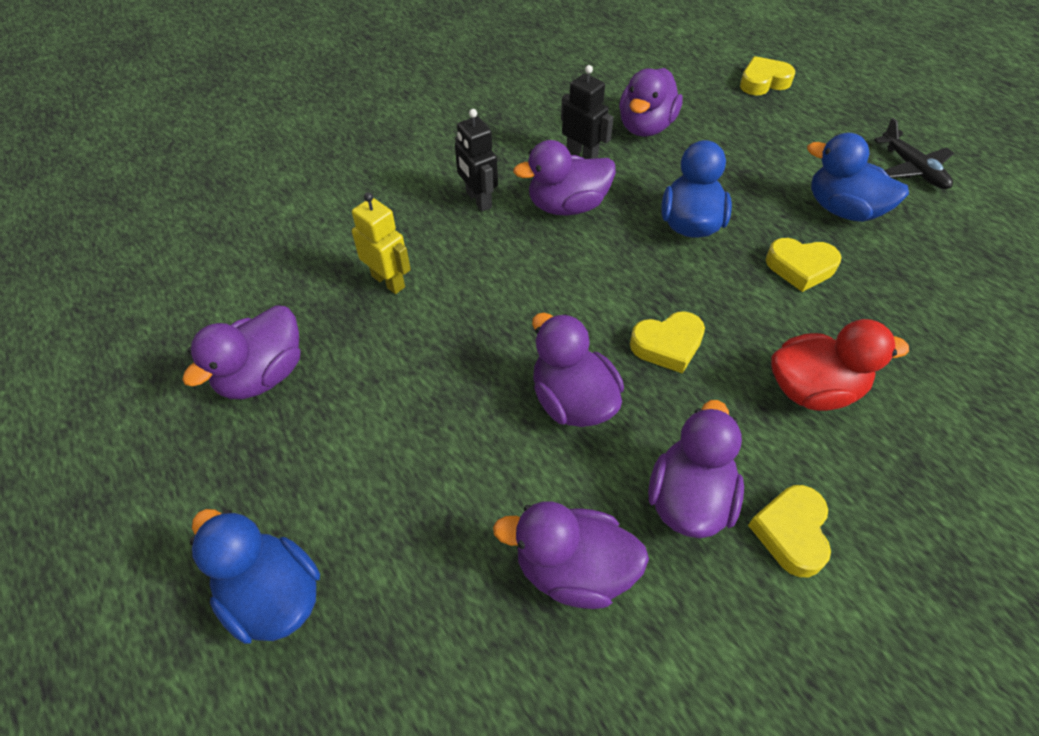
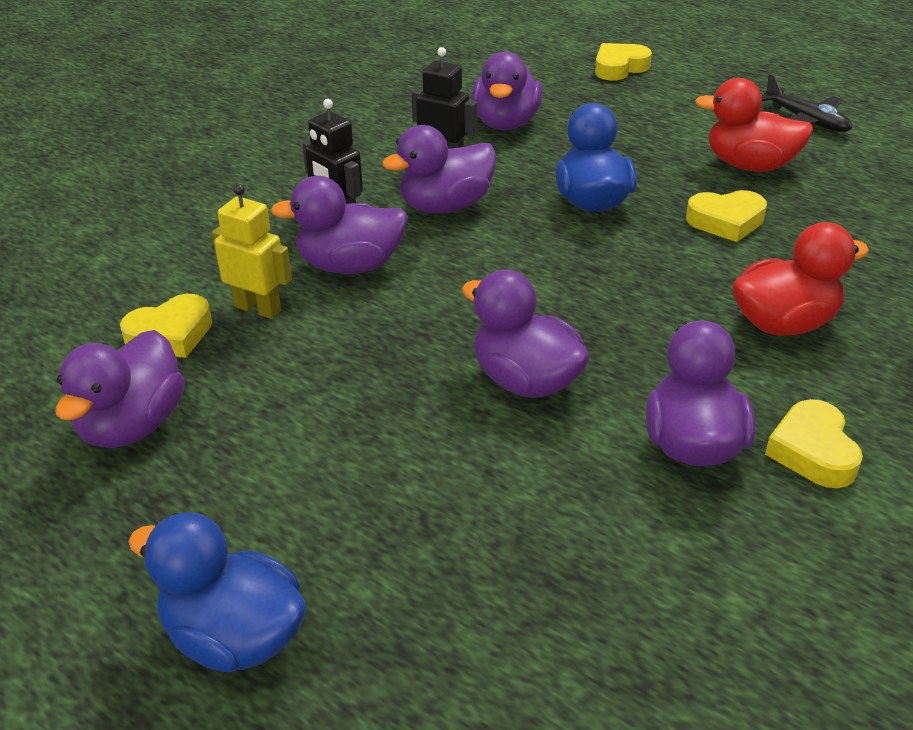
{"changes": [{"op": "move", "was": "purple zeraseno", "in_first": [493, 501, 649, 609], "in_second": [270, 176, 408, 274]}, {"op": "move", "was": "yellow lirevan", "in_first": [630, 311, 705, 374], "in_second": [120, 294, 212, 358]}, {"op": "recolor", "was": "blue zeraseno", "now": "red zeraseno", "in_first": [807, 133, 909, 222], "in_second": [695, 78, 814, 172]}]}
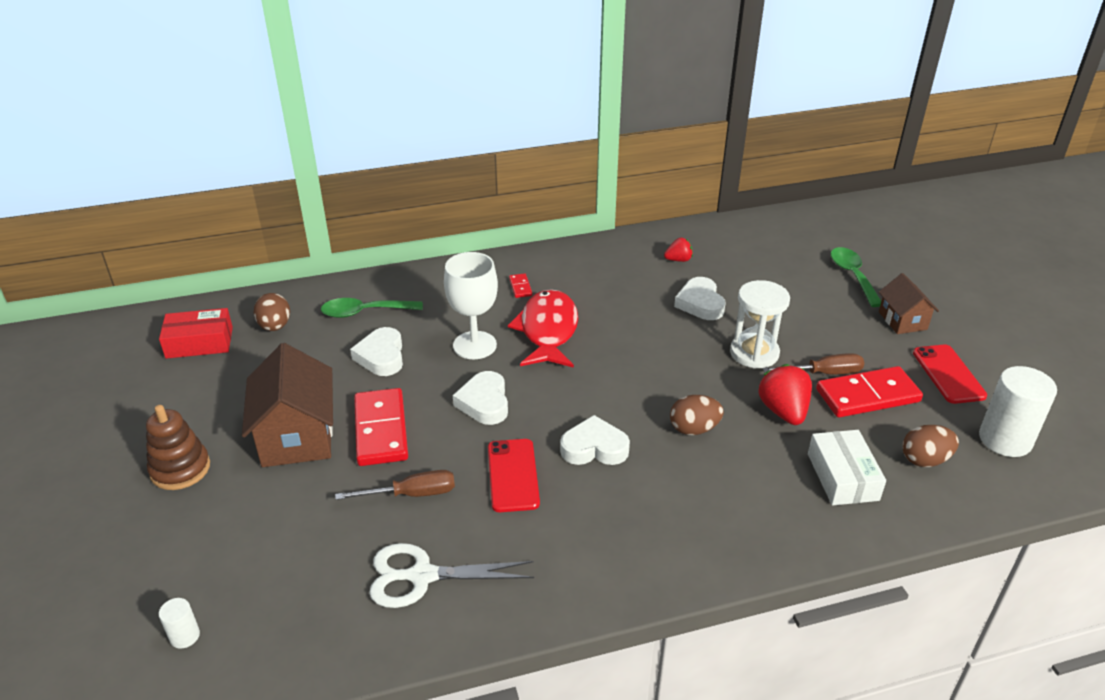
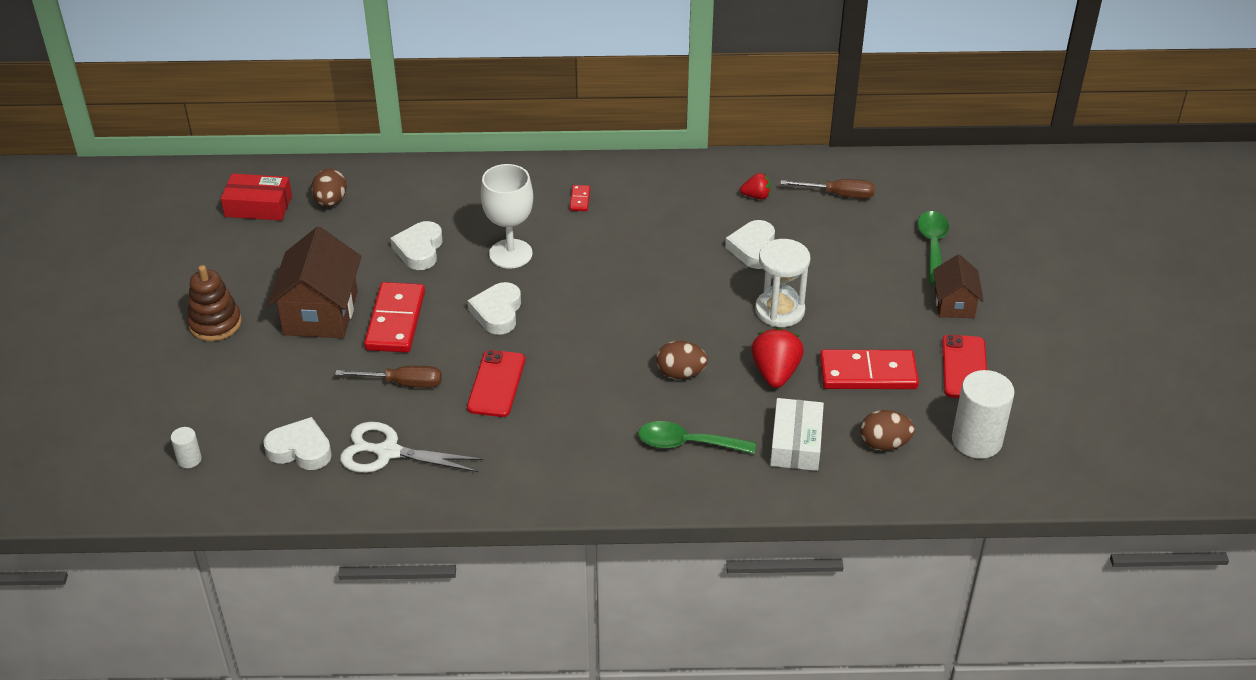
{"changes": [{"op": "move", "was": "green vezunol", "in_first": [321, 298, 423, 318], "in_second": [638, 421, 756, 454]}, {"op": "delete", "was": "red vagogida", "in_first": [508, 289, 578, 368]}, {"op": "move", "was": "white lirevan", "in_first": [560, 415, 630, 465], "in_second": [263, 417, 332, 470]}, {"op": "move", "was": "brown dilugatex", "in_first": [763, 353, 864, 374], "in_second": [780, 179, 875, 199]}]}
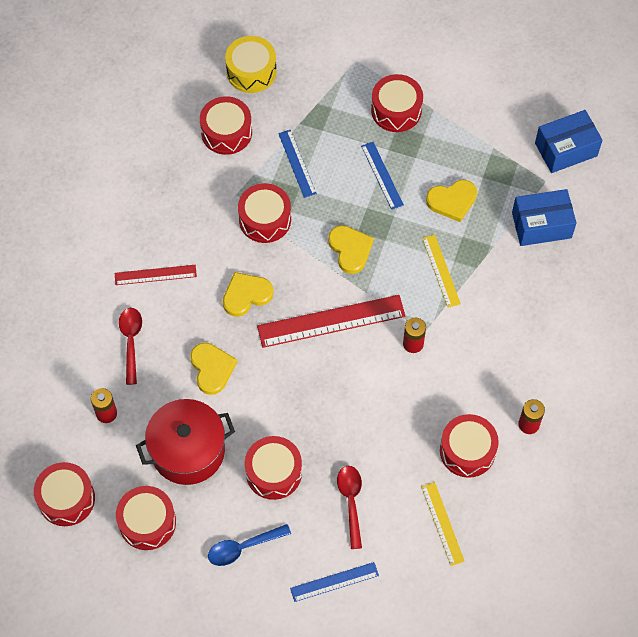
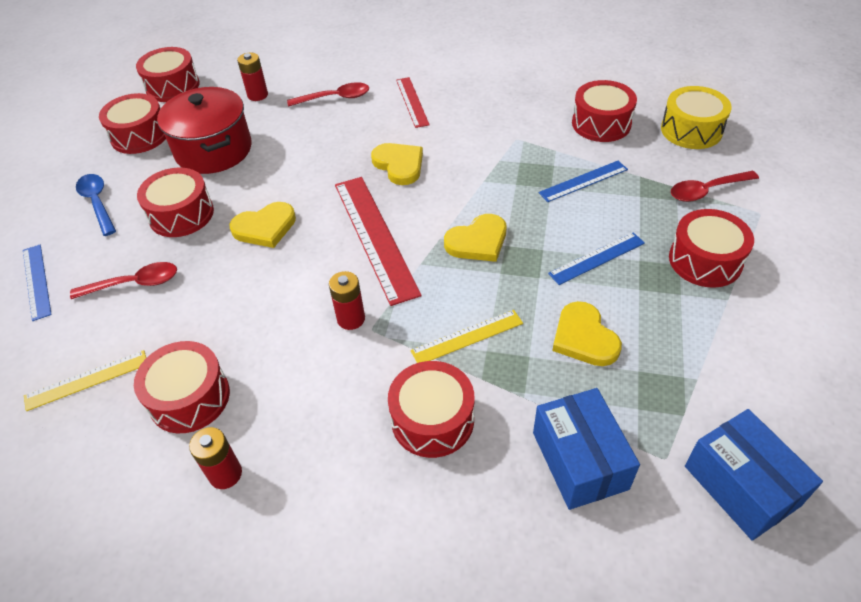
{"changes": [{"op": "move", "was": "yellow lirevan", "in_first": [190, 343, 237, 395], "in_second": [230, 202, 296, 248]}, {"op": "move", "was": "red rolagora", "in_first": [238, 183, 291, 243], "in_second": [388, 361, 474, 458]}, {"op": "insert", "now": "red vezunol", "in_second": [671, 171, 759, 202]}]}
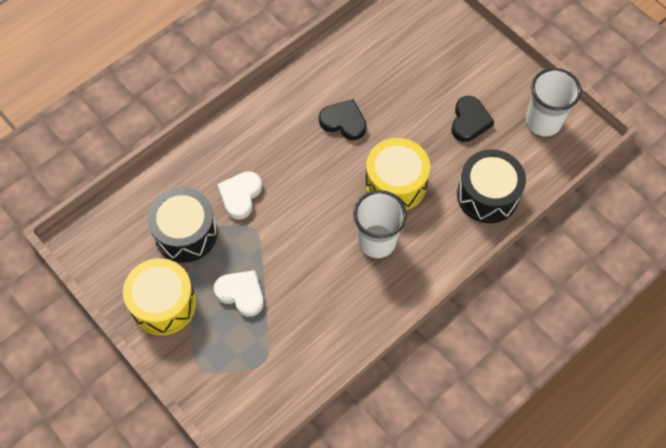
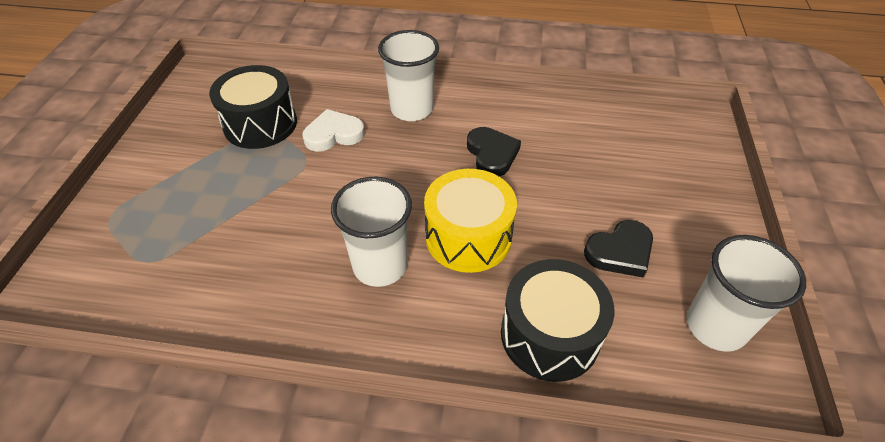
{"changes": [{"op": "delete", "was": "yellow rolagora", "in_first": [123, 258, 196, 335]}, {"op": "delete", "was": "white lirevan", "in_first": [214, 270, 264, 317]}, {"op": "insert", "now": "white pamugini", "in_second": [378, 30, 439, 121]}]}
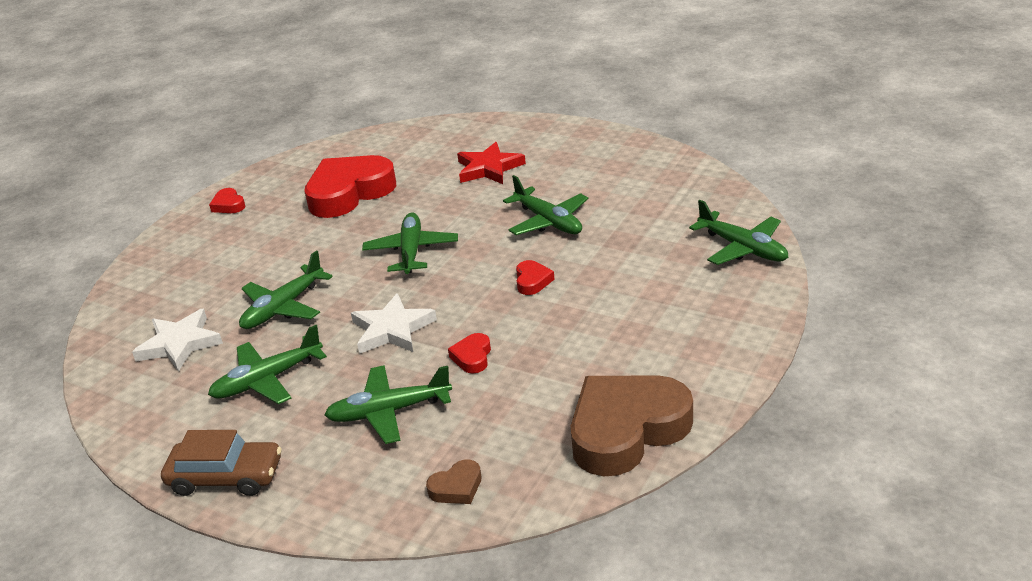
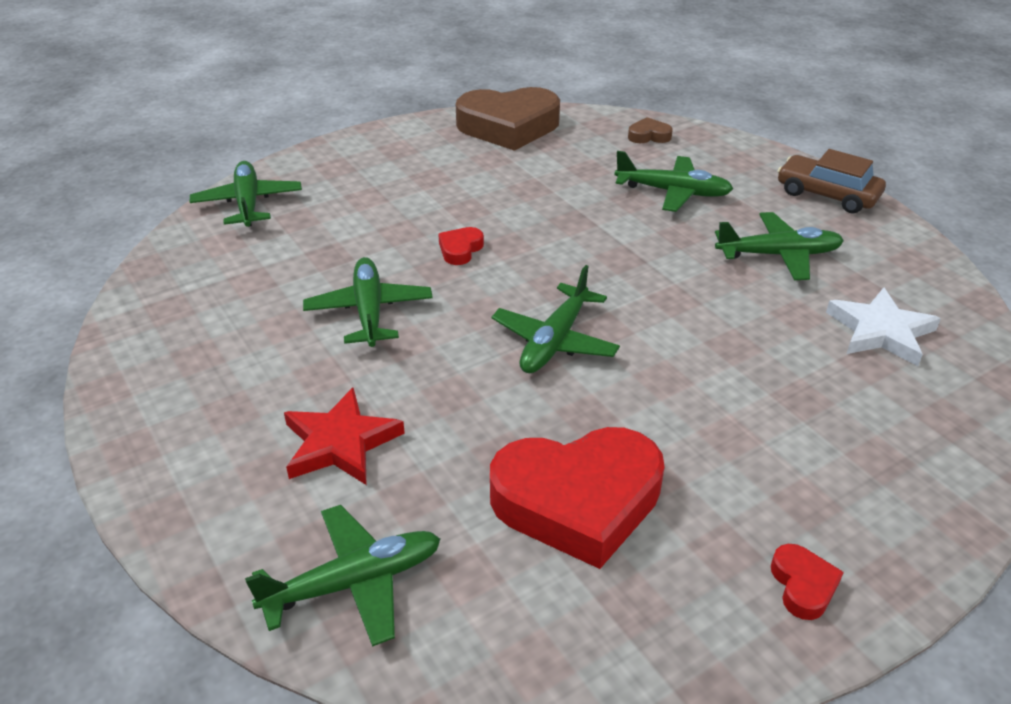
{"changes": [{"op": "move", "was": "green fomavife", "in_first": [239, 250, 333, 329], "in_second": [245, 505, 440, 647]}, {"op": "delete", "was": "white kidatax", "in_first": [351, 293, 437, 354]}, {"op": "delete", "was": "red lirevan", "in_first": [448, 333, 491, 374]}]}
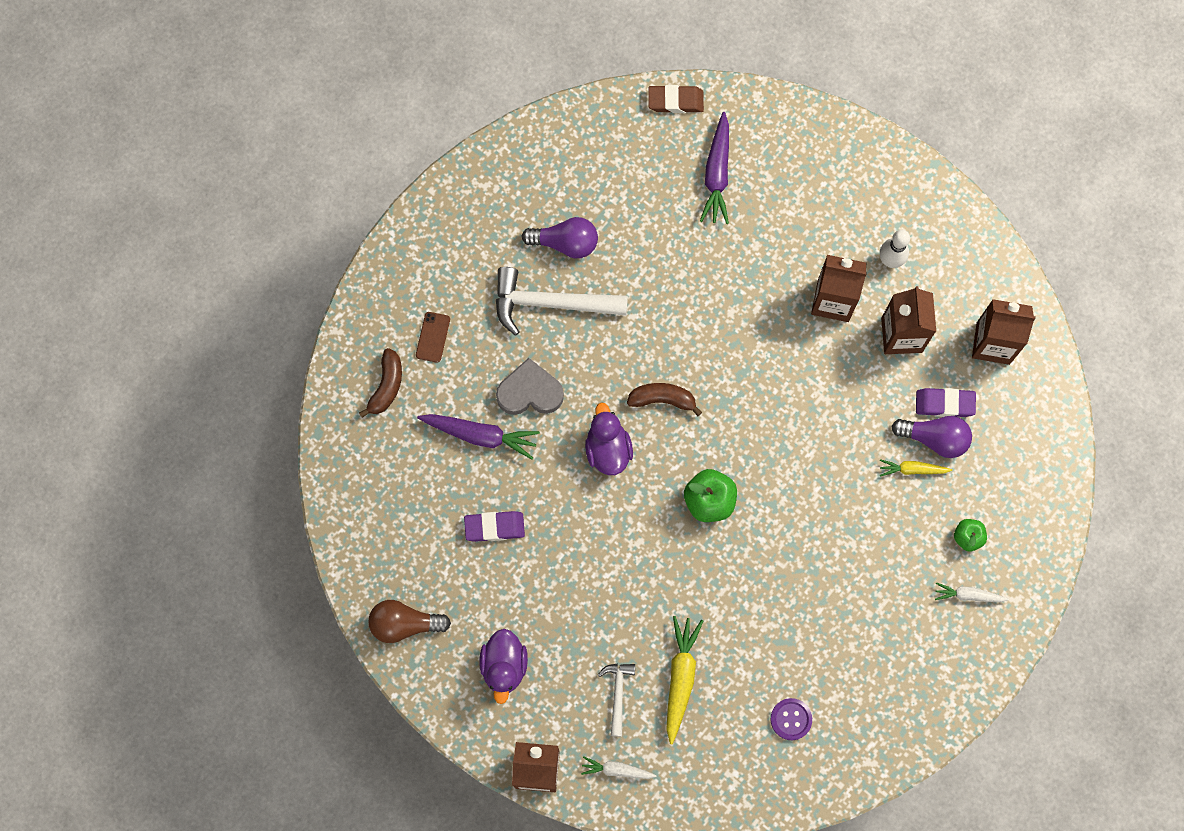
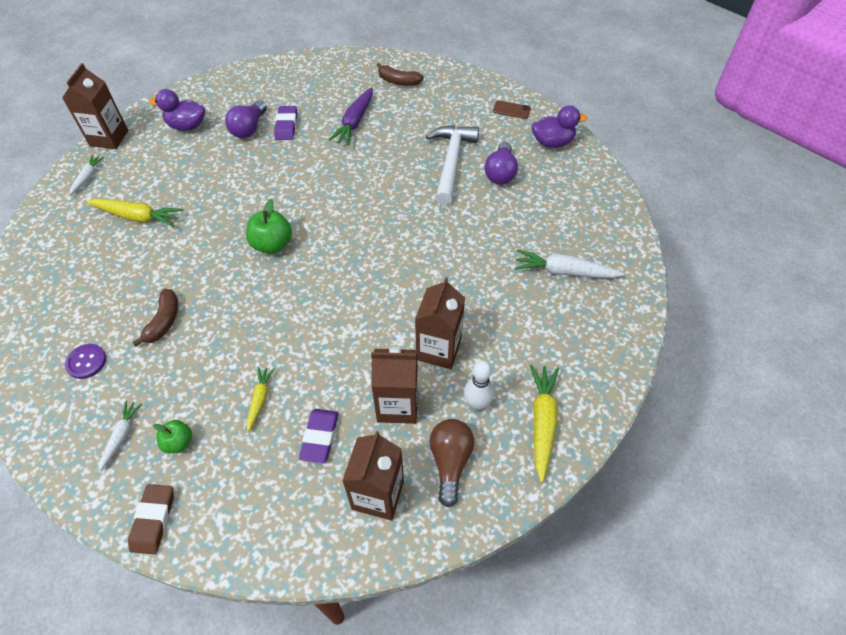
{"changes": [{"op": "move", "was": "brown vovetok", "in_first": [369, 600, 451, 643], "in_second": [429, 419, 474, 507]}, {"op": "move", "was": "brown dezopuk", "in_first": [416, 312, 450, 363], "in_second": [493, 100, 531, 119]}, {"op": "delete", "was": "grey lirevan", "in_first": [496, 358, 564, 415]}, {"op": "move", "was": "purple zeraseno", "in_first": [585, 403, 633, 475], "in_second": [532, 105, 588, 148]}, {"op": "delete", "was": "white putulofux", "in_first": [598, 664, 635, 737]}, {"op": "move", "was": "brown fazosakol", "in_first": [627, 383, 702, 416], "in_second": [133, 289, 178, 347]}, {"op": "move", "was": "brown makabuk", "in_first": [648, 85, 704, 113], "in_second": [128, 484, 174, 554]}, {"op": "recolor", "was": "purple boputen", "now": "white boputen", "in_first": [700, 112, 729, 224], "in_second": [514, 249, 624, 278]}, {"op": "move", "was": "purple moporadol", "in_first": [771, 698, 812, 740], "in_second": [65, 344, 106, 379]}, {"op": "move", "was": "purple vovetok", "in_first": [891, 416, 972, 458], "in_second": [225, 100, 267, 138]}, {"op": "insert", "now": "yellow boputen", "in_second": [530, 364, 559, 482]}]}
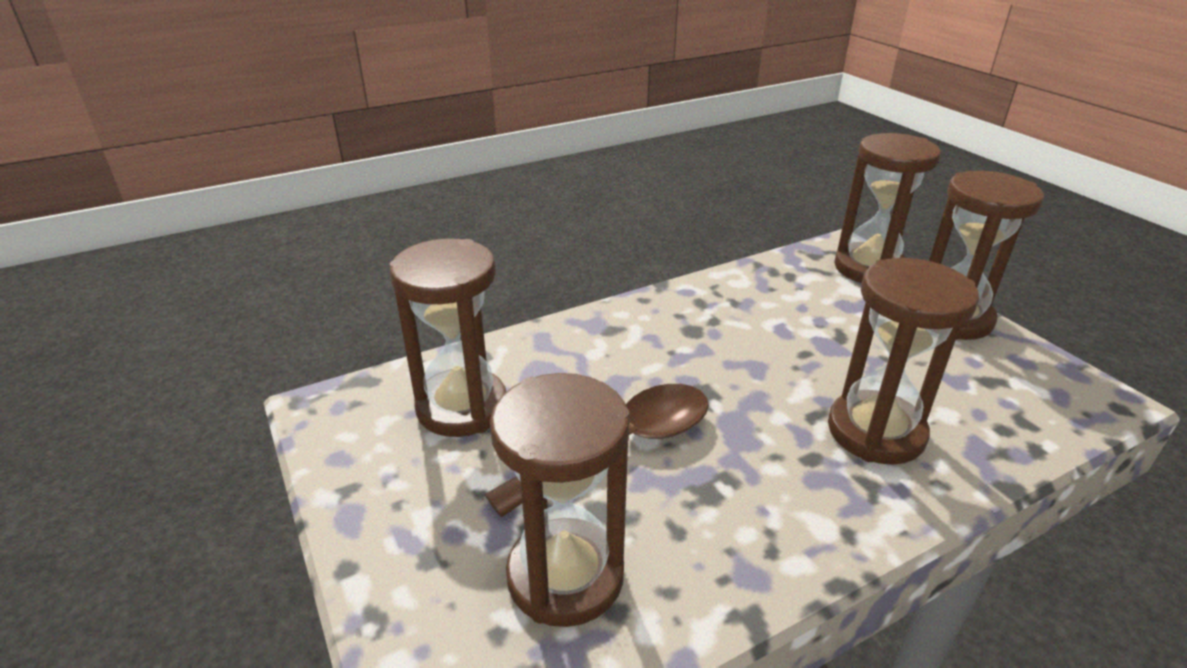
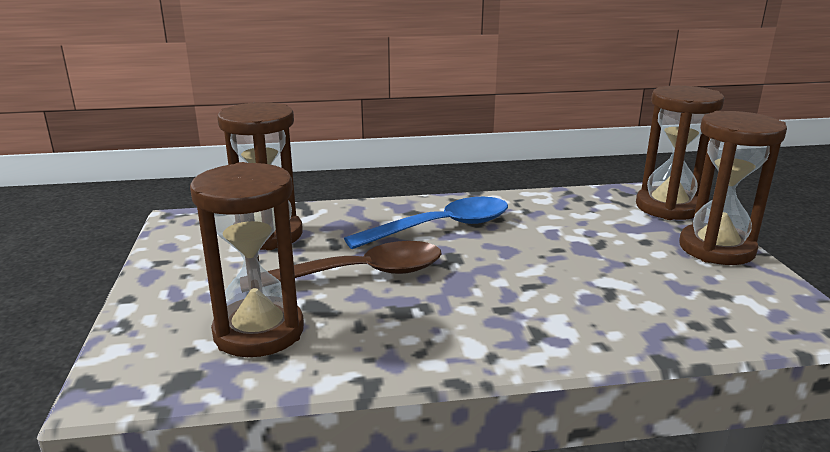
{"changes": [{"op": "delete", "was": "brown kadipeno", "in_first": [828, 258, 979, 465]}, {"op": "insert", "now": "blue vezunol", "in_second": [344, 197, 508, 249]}]}
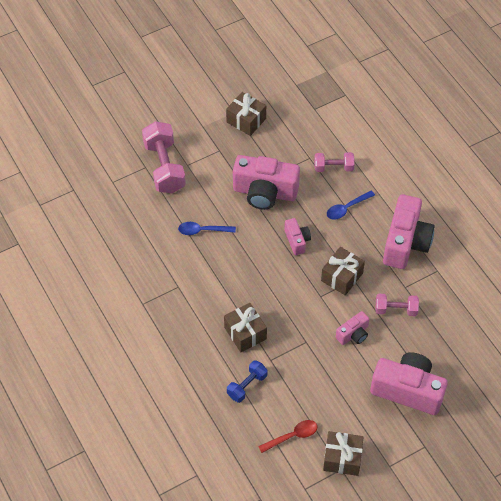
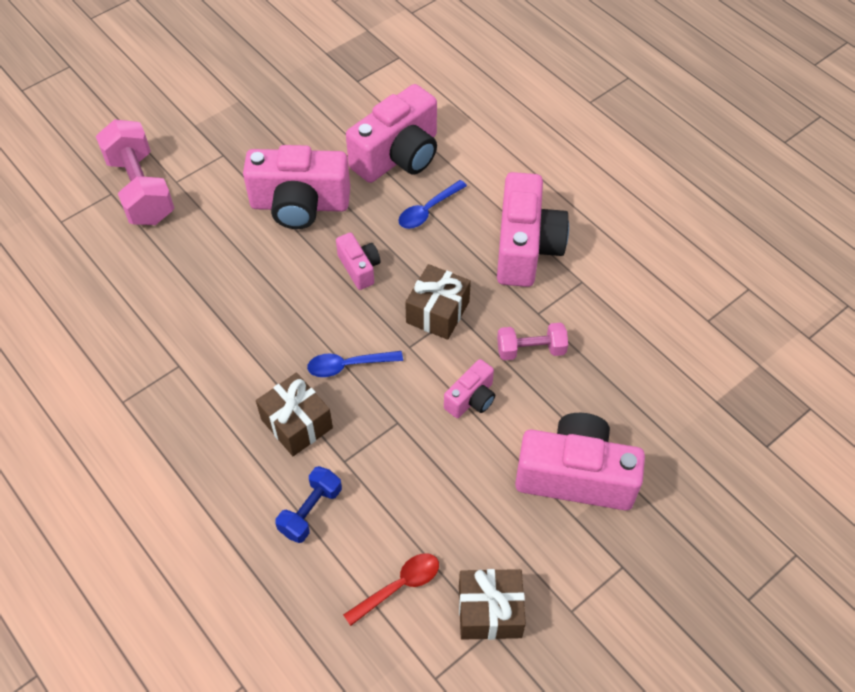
{"changes": [{"op": "move", "was": "blue vezunol", "in_first": [178, 222, 236, 235], "in_second": [307, 351, 403, 377]}, {"op": "delete", "was": "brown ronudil", "in_first": [226, 92, 266, 136]}, {"op": "replace", "was": "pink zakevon", "now": "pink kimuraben", "in_first": [314, 152, 354, 172], "in_second": [346, 84, 437, 183]}]}
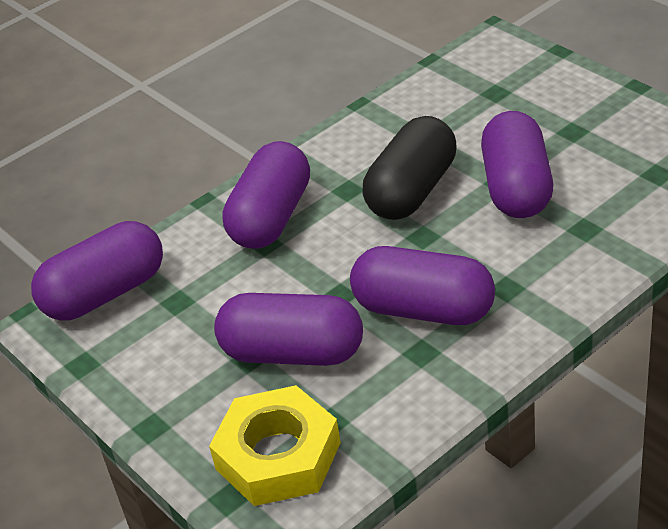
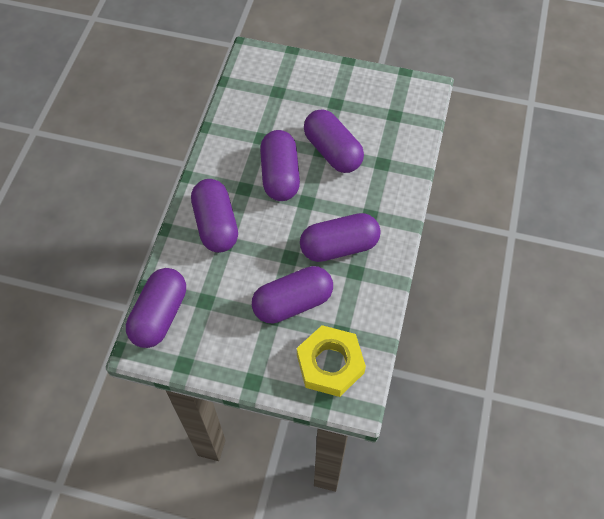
{"changes": [{"op": "recolor", "was": "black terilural", "now": "purple terilural", "in_first": [362, 116, 457, 220], "in_second": [260, 130, 300, 201]}]}
